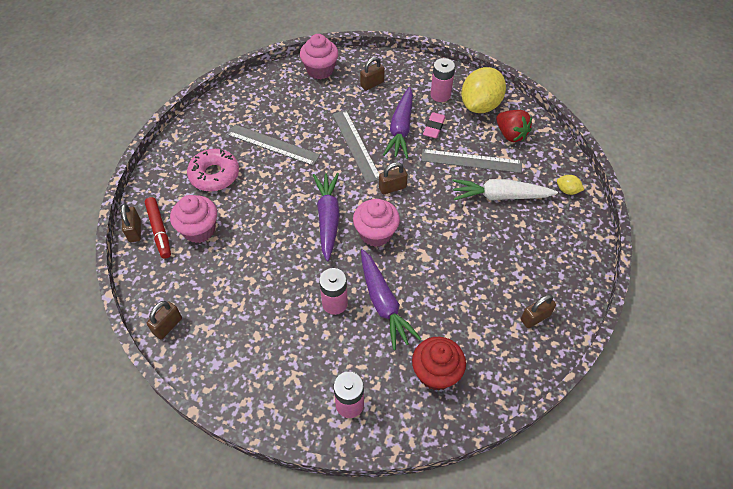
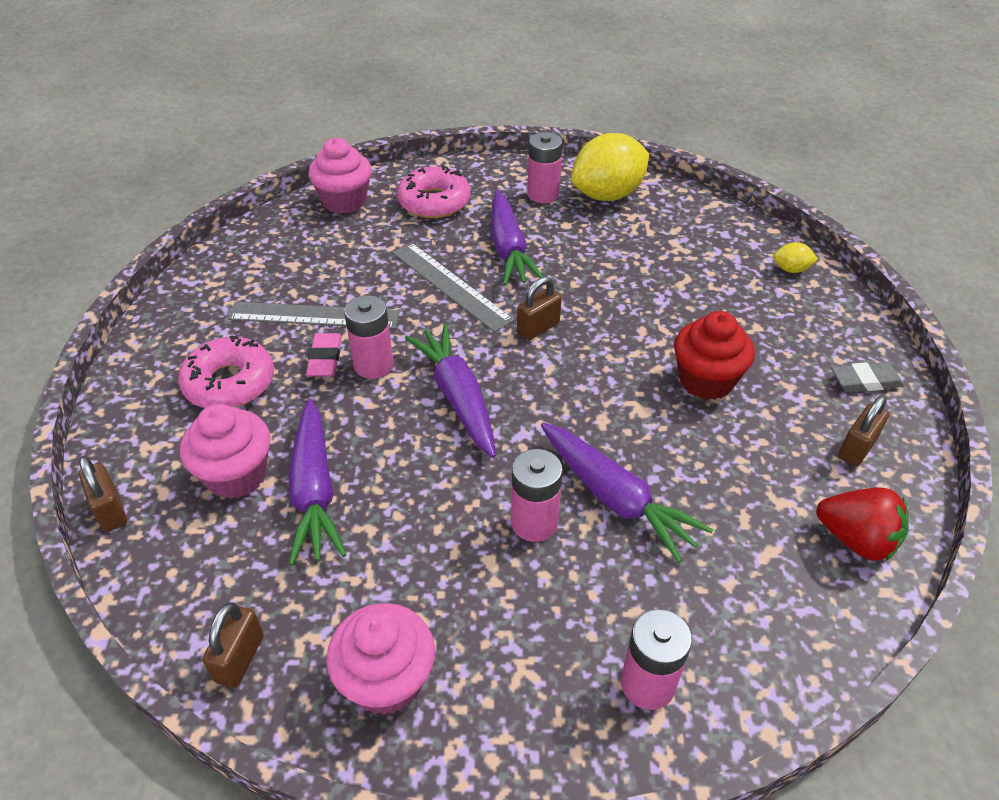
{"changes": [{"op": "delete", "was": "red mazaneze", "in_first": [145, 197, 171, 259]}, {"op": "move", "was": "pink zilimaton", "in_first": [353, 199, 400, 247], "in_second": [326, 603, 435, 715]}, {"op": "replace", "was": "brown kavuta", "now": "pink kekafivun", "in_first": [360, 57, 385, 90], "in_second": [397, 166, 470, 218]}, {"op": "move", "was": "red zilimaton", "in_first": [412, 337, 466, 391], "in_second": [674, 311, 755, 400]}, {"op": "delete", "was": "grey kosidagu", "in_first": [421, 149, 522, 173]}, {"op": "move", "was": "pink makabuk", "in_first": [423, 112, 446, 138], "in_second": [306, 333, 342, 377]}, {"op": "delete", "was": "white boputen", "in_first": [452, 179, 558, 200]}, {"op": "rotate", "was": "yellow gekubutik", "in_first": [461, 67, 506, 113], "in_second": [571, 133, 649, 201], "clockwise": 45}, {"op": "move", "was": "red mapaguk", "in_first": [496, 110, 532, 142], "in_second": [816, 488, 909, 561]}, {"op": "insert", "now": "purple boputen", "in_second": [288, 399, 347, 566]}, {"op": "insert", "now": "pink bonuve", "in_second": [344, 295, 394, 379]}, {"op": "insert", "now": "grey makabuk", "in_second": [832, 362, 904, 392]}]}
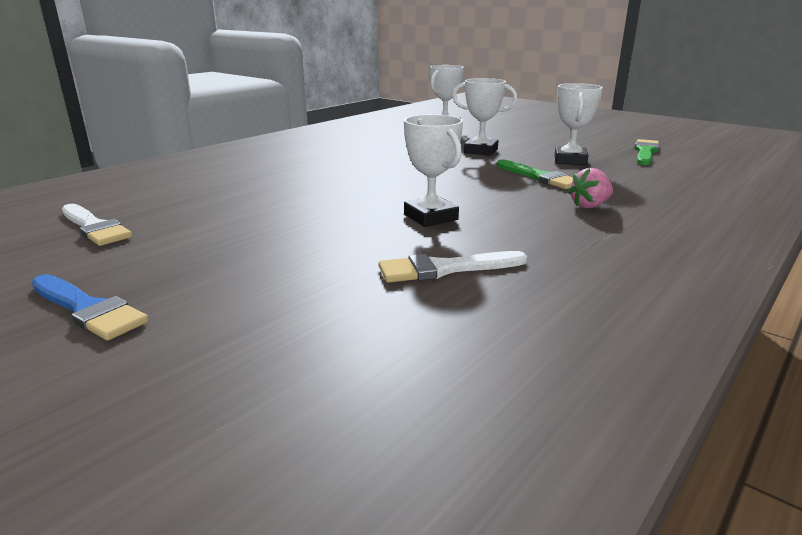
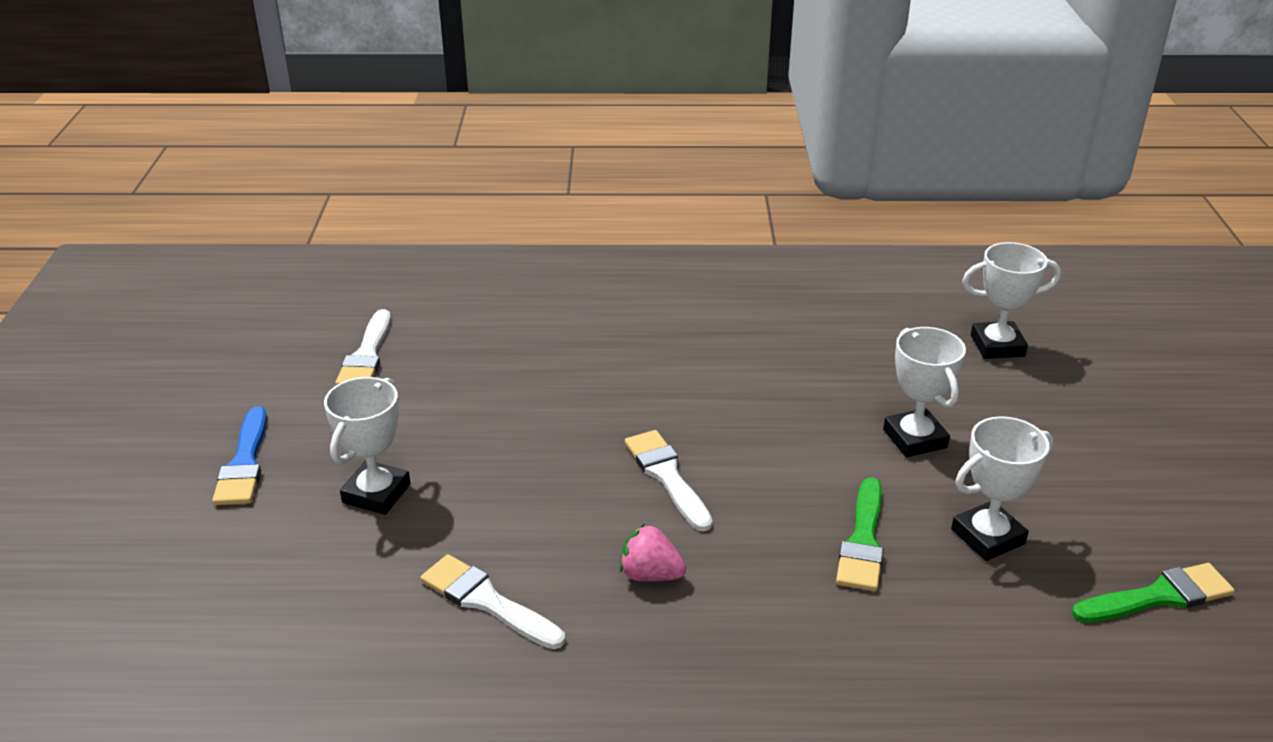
{"changes": [{"op": "move", "was": "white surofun", "in_first": [404, 114, 463, 227], "in_second": [324, 377, 410, 515]}, {"op": "move", "was": "pink mapaguk", "in_first": [568, 168, 613, 208], "in_second": [620, 524, 686, 582]}, {"op": "insert", "now": "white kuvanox", "in_second": [625, 430, 713, 532]}]}
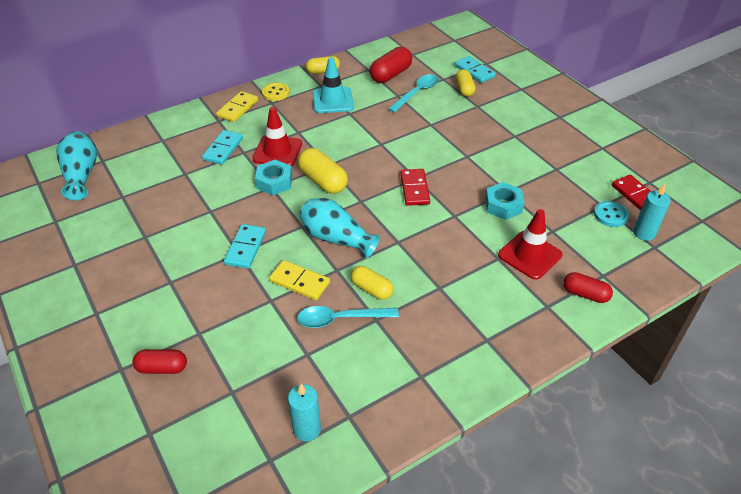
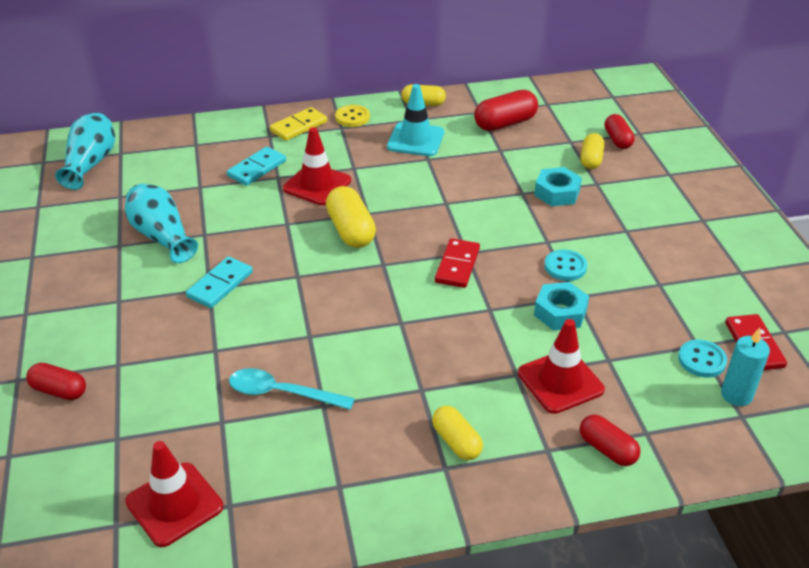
{"changes": [{"op": "move", "was": "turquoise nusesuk", "in_first": [255, 160, 292, 195], "in_second": [534, 167, 582, 206]}, {"op": "delete", "was": "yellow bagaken", "in_first": [269, 260, 330, 300]}, {"op": "replace", "was": "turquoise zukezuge", "now": "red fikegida", "in_first": [288, 384, 321, 441], "in_second": [125, 441, 223, 547]}, {"op": "move", "was": "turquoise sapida", "in_first": [299, 198, 380, 258], "in_second": [125, 184, 198, 263]}, {"op": "move", "was": "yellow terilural", "in_first": [351, 266, 393, 300], "in_second": [432, 406, 483, 460]}, {"op": "delete", "was": "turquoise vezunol", "in_first": [388, 74, 438, 113]}, {"op": "replace", "was": "turquoise bagaken", "now": "red terilural", "in_first": [454, 56, 496, 83], "in_second": [604, 114, 635, 149]}, {"op": "insert", "now": "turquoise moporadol", "in_second": [544, 249, 587, 281]}]}
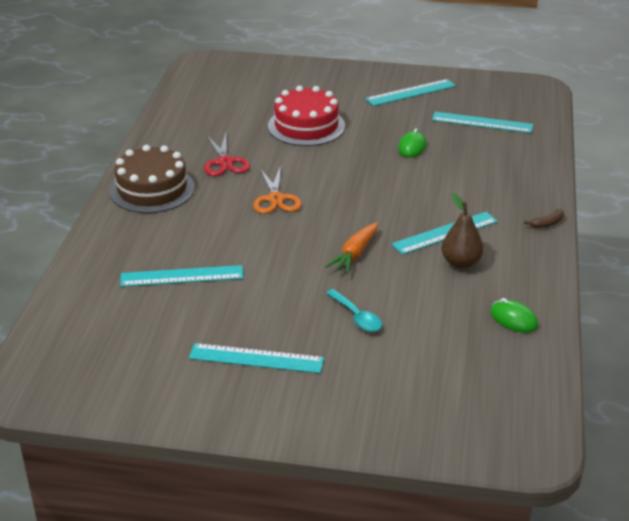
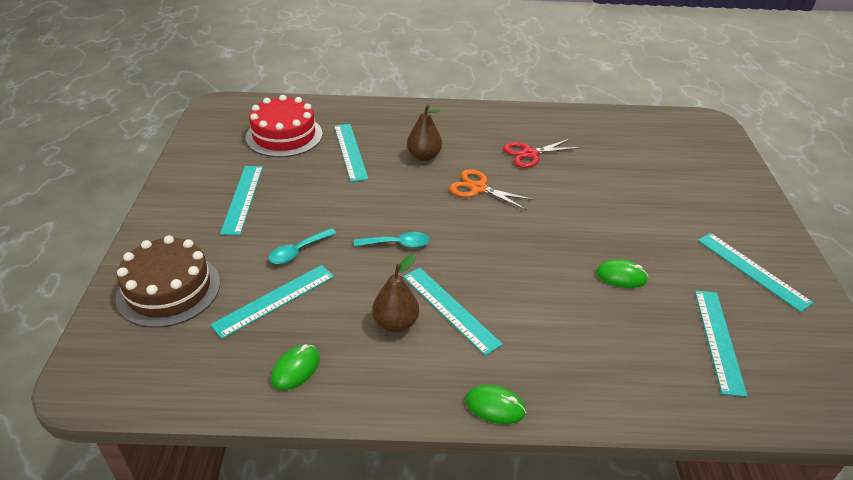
{"changes": [{"op": "move", "was": "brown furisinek", "in_first": [109, 145, 195, 213], "in_second": [116, 235, 220, 328]}, {"op": "rotate", "was": "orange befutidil", "in_first": [253, 168, 302, 214], "in_second": [449, 169, 535, 211], "clockwise": 45}, {"op": "move", "was": "red furisinek", "in_first": [268, 86, 345, 146], "in_second": [246, 95, 323, 157]}, {"op": "replace", "was": "orange boputen", "now": "turquoise vezunol", "in_first": [325, 223, 378, 274], "in_second": [354, 232, 430, 248]}, {"op": "replace", "was": "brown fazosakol", "now": "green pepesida", "in_first": [524, 209, 564, 228], "in_second": [465, 385, 526, 424]}, {"op": "insert", "now": "turquoise kosidagu", "in_second": [210, 265, 334, 339]}, {"op": "insert", "now": "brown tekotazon", "in_second": [407, 105, 442, 161]}]}
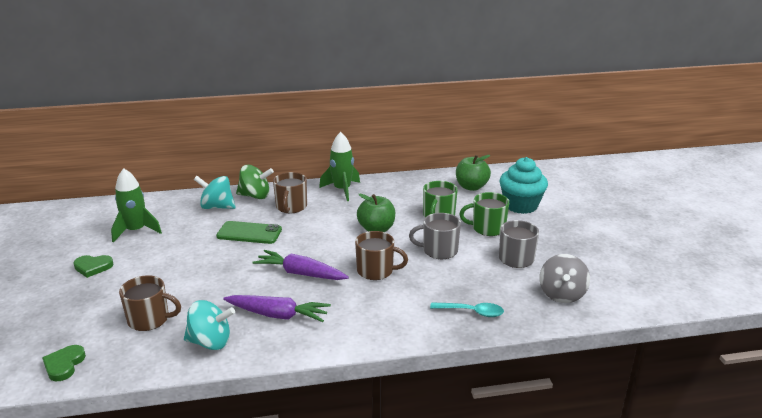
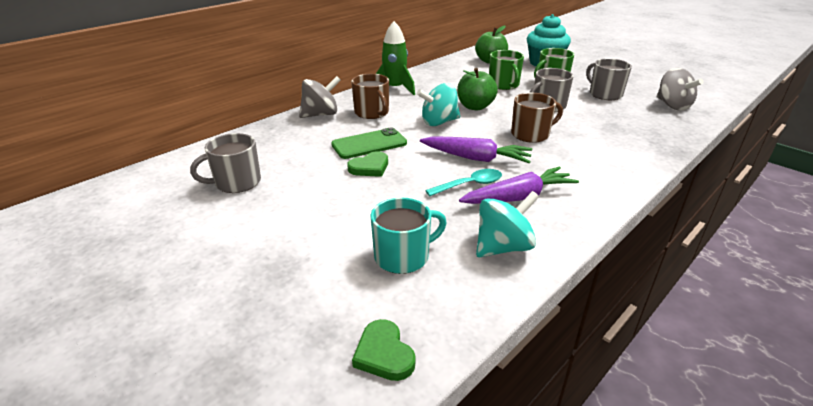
{"changes": [{"op": "move", "was": "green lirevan", "in_first": [73, 255, 113, 278], "in_second": [347, 151, 388, 177]}, {"op": "replace", "was": "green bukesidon", "now": "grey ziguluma", "in_first": [111, 168, 162, 243], "in_second": [190, 133, 261, 193]}, {"op": "recolor", "was": "brown ziguluma", "now": "turquoise ziguluma", "in_first": [119, 275, 181, 331], "in_second": [370, 197, 447, 274]}, {"op": "move", "was": "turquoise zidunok", "in_first": [194, 176, 236, 209], "in_second": [417, 83, 460, 126]}, {"op": "recolor", "was": "green zidunok", "now": "grey zidunok", "in_first": [236, 165, 274, 199], "in_second": [299, 76, 341, 118]}, {"op": "rotate", "was": "purple boputen", "in_first": [252, 250, 349, 280], "in_second": [420, 137, 532, 163], "clockwise": -150}, {"op": "move", "was": "turquoise vezunol", "in_first": [430, 302, 504, 317], "in_second": [425, 169, 502, 196]}]}
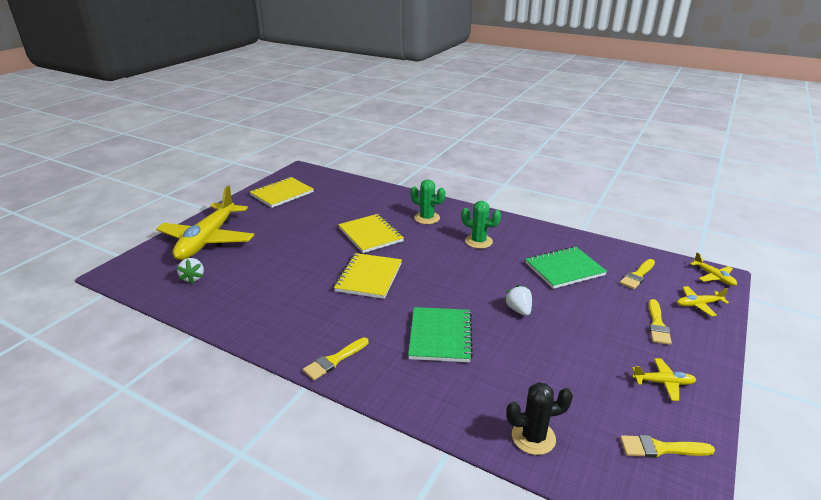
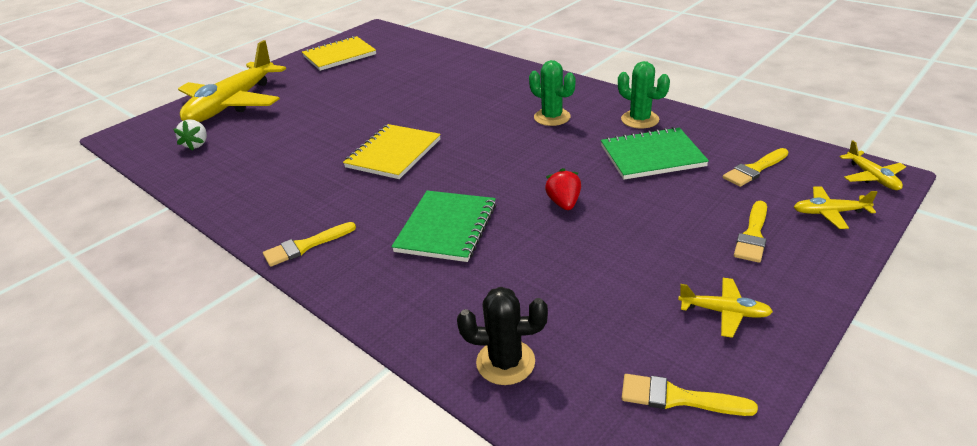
{"changes": [{"op": "delete", "was": "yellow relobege", "in_first": [338, 214, 404, 253]}, {"op": "move", "was": "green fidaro", "in_first": [410, 179, 445, 224], "in_second": [618, 61, 670, 129]}, {"op": "recolor", "was": "white mapaguk", "now": "red mapaguk", "in_first": [504, 285, 532, 316], "in_second": [545, 168, 581, 210]}]}
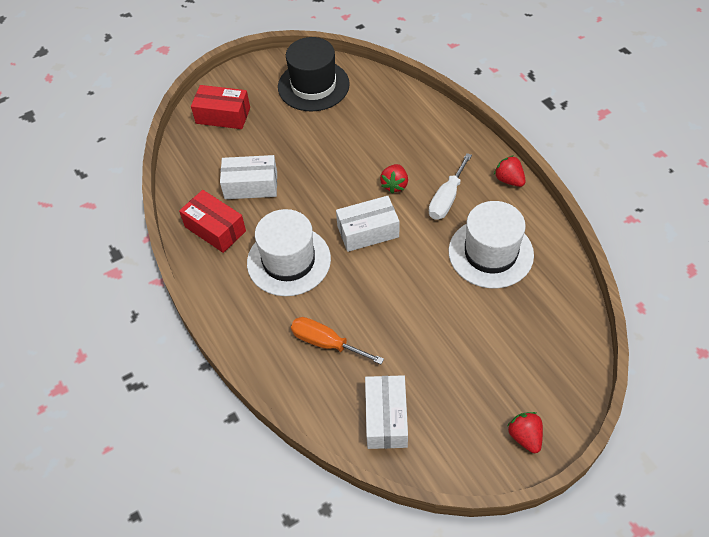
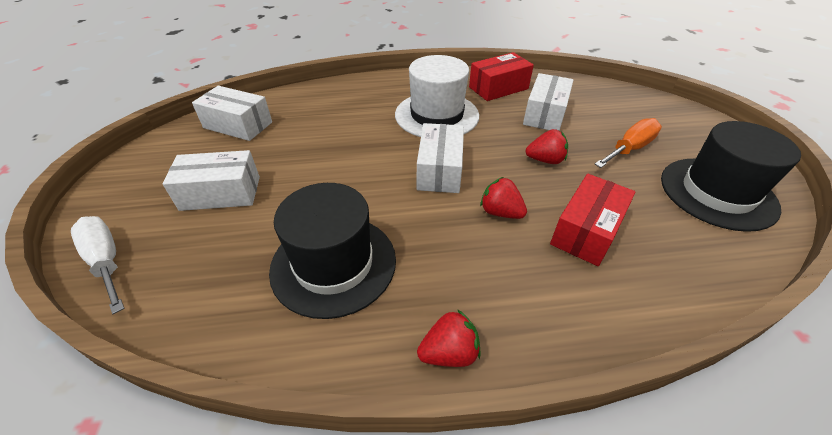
{"changes": [{"op": "move", "was": "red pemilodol", "in_first": [191, 85, 250, 129], "in_second": [550, 174, 636, 266]}, {"op": "move", "was": "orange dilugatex", "in_first": [291, 317, 384, 364], "in_second": [594, 118, 662, 168]}, {"op": "move", "was": "white dilugatex", "in_first": [429, 153, 472, 220], "in_second": [71, 216, 125, 314]}, {"op": "recolor", "was": "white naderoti", "now": "black naderoti", "in_first": [449, 201, 534, 288], "in_second": [269, 183, 396, 319]}, {"op": "move", "was": "red mapaguk", "in_first": [507, 412, 543, 453], "in_second": [526, 129, 568, 164]}, {"op": "insert", "now": "white pemilodol", "in_second": [163, 150, 260, 211]}]}
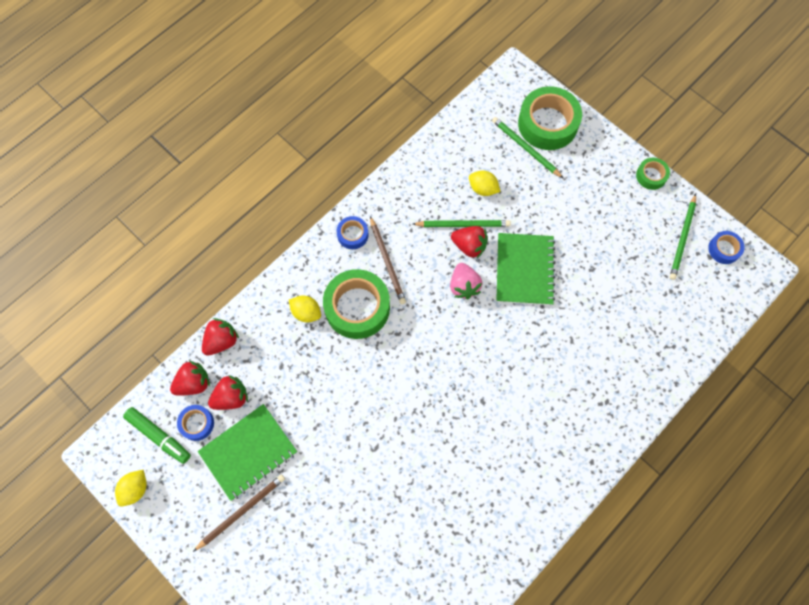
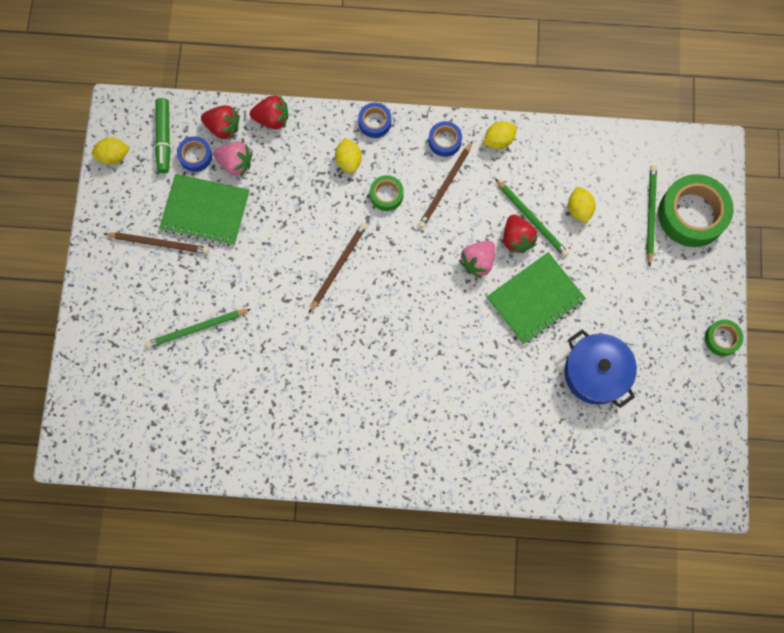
{"changes": [{"op": "recolor", "was": "red mapaguk", "now": "pink mapaguk", "in_first": [208, 375, 248, 410], "in_second": [213, 142, 252, 176]}, {"op": "resize", "was": "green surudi", "in_first": [323, 269, 390, 339], "in_second": [370, 175, 404, 211], "ratio": 0.5}, {"op": "move", "was": "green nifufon", "in_first": [670, 194, 696, 280], "in_second": [145, 309, 251, 348]}, {"op": "move", "was": "blue surudi", "in_first": [708, 231, 745, 264], "in_second": [358, 103, 391, 138]}, {"op": "insert", "now": "brown nifufon", "in_second": [309, 223, 367, 313]}, {"op": "insert", "now": "yellow gekubutik", "in_second": [483, 121, 517, 149]}, {"op": "insert", "now": "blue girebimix", "in_second": [565, 329, 637, 408]}]}
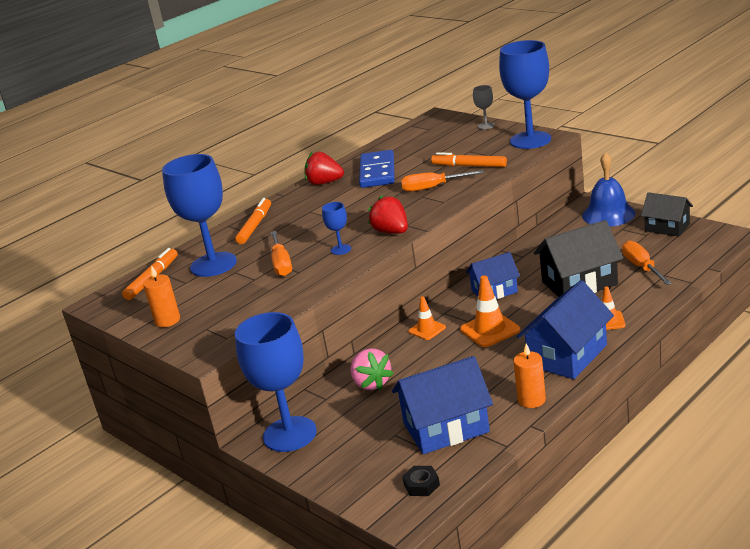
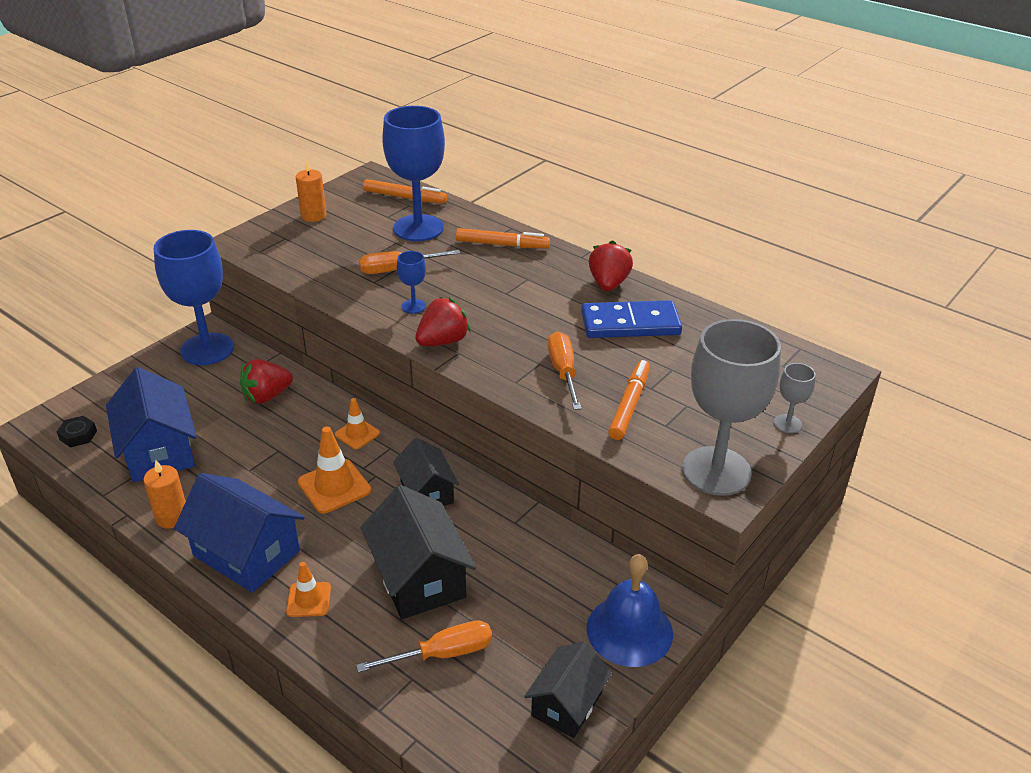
{"changes": [{"op": "recolor", "was": "pink mapaguk", "now": "red mapaguk", "in_first": [351, 348, 394, 390], "in_second": [240, 359, 293, 404]}, {"op": "recolor", "was": "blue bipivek", "now": "black bipivek", "in_first": [466, 252, 520, 299], "in_second": [393, 437, 459, 506]}, {"op": "recolor", "was": "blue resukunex", "now": "grey resukunex", "in_first": [499, 40, 551, 149], "in_second": [682, 319, 781, 496]}]}
